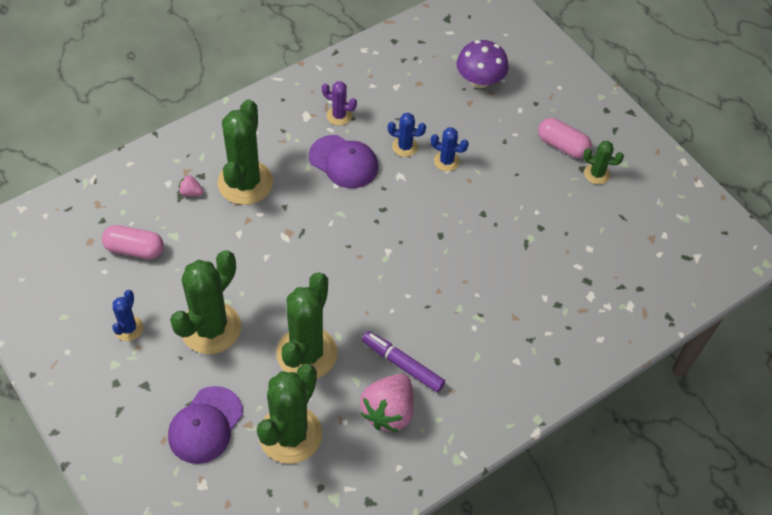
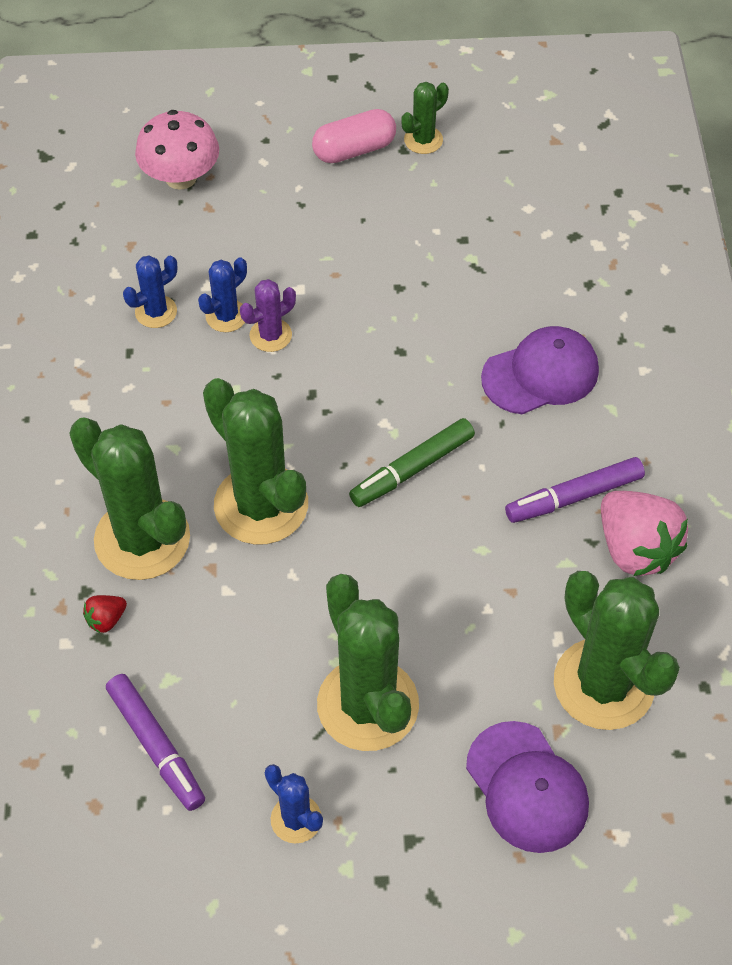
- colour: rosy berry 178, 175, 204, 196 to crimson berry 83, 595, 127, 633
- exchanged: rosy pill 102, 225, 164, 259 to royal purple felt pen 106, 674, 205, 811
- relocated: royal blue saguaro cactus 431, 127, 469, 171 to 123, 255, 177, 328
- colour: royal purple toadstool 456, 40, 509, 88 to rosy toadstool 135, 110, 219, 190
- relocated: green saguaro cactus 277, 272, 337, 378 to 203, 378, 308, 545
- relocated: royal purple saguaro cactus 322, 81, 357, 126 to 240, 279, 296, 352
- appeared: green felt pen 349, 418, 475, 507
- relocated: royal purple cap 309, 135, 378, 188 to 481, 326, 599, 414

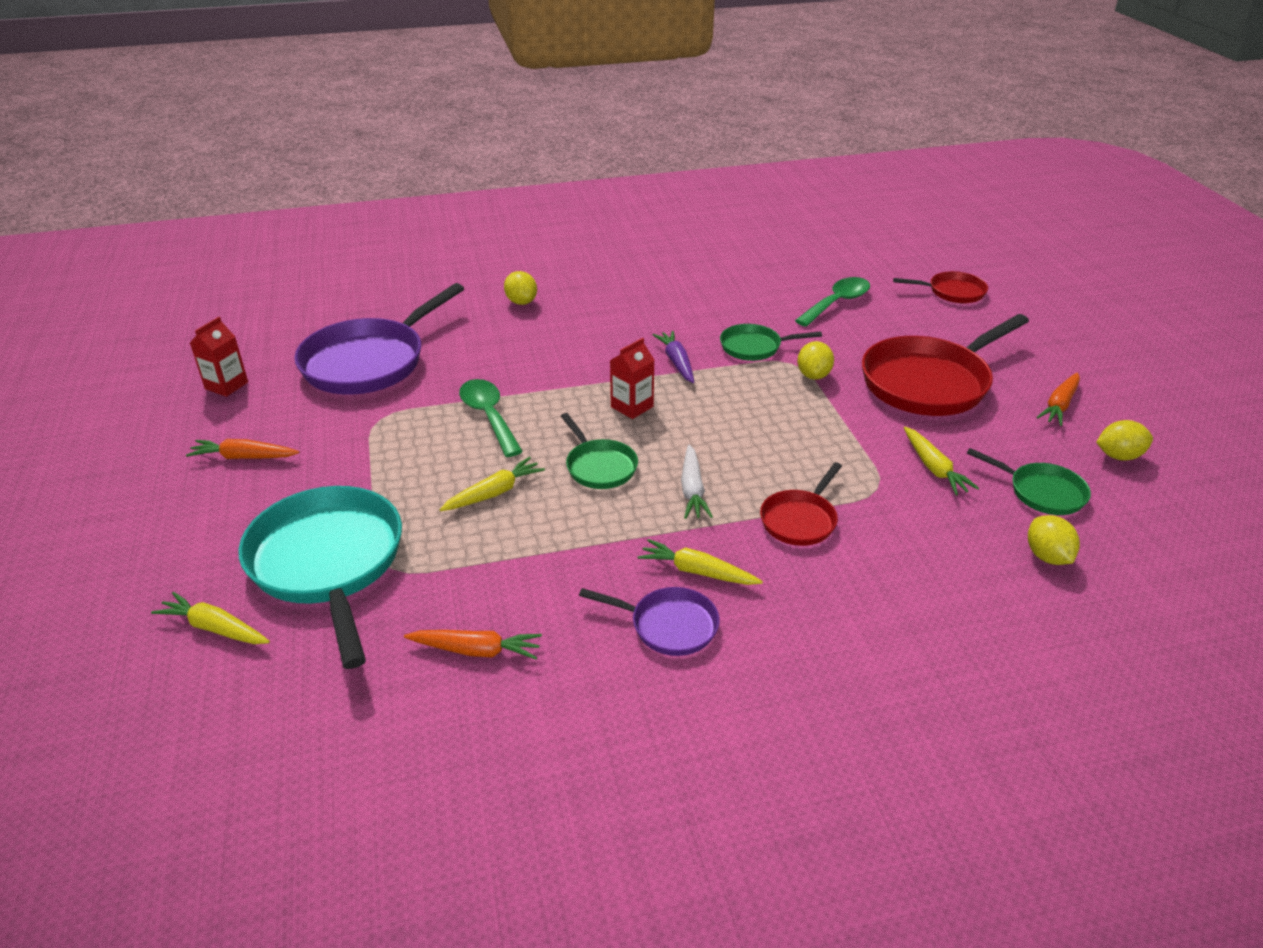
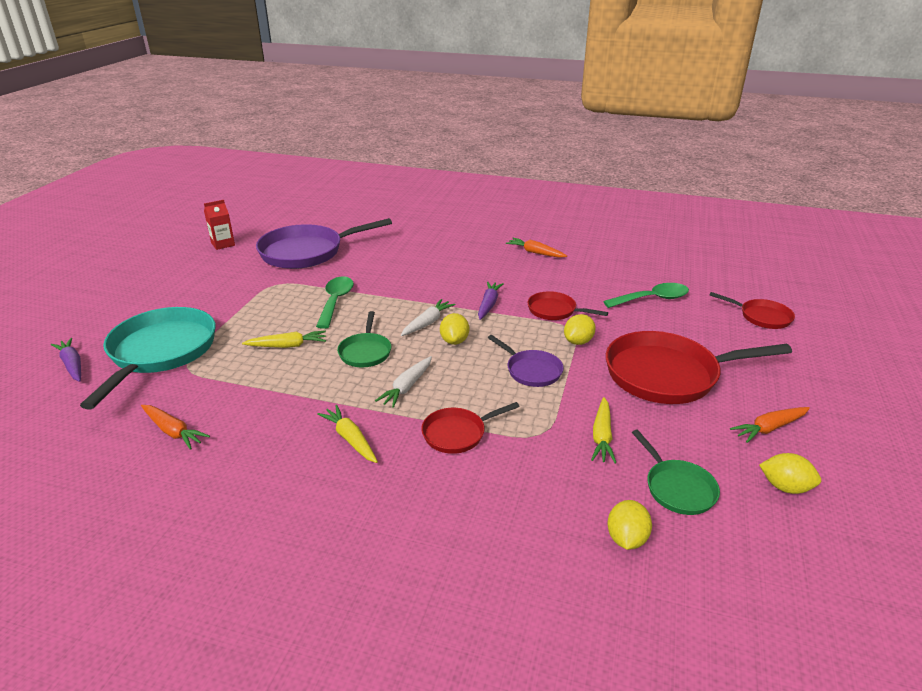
- colour: golden toy carrot 151, 592, 270, 644 to royal purple toy carrot 51, 338, 81, 382
- exchanged: crimson milk carton 610, 338, 654, 419 to pure white toy carrot 401, 299, 456, 336
- relocated: golden lemon 504, 271, 537, 305 to 440, 313, 469, 345
- relocated: royal purple frying pan 579, 587, 720, 656 to 488, 335, 564, 387
- relocated: orange-coloured toy carrot 186, 439, 299, 459 to 506, 238, 567, 258
- colour: green frying pan 720, 324, 822, 361 to crimson frying pan 527, 291, 608, 320

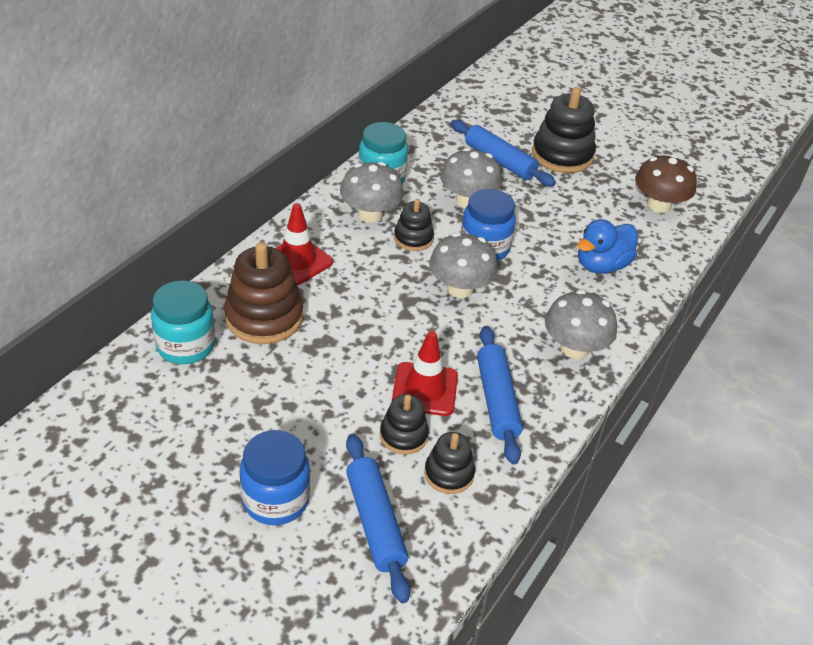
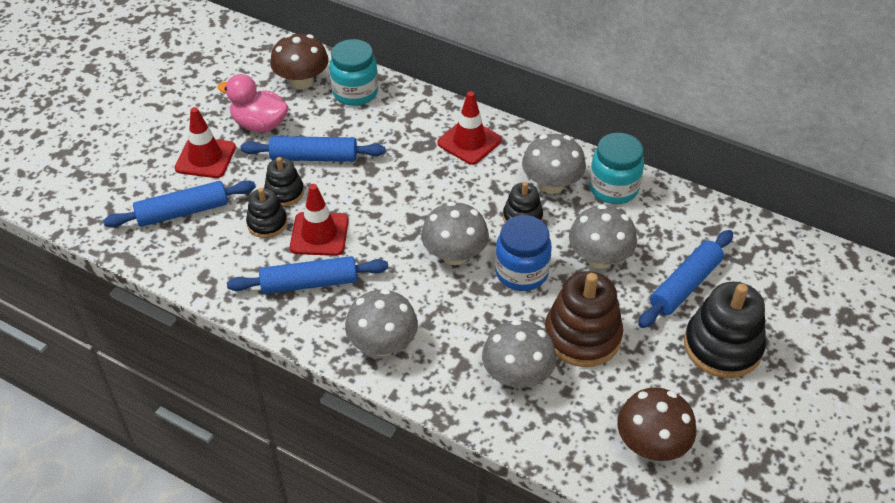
- exchanged: royal blue jam jar 240, 430, 310, 525 to crimson safety cone 175, 107, 236, 178
- appeared: rosy duck 217, 74, 288, 132
- appeared: royal blue rolling pin 241, 136, 386, 162
- relocated: ebony stacking rings 424, 432, 475, 494 to 264, 157, 304, 206
- appeared: russet toadstool 270, 34, 329, 89
- exchanged: royal blue duck 577, 219, 638, 274 to gray toadstool 482, 319, 557, 388
- relocated: russet stacking rings 224, 242, 303, 344 to 544, 271, 623, 367

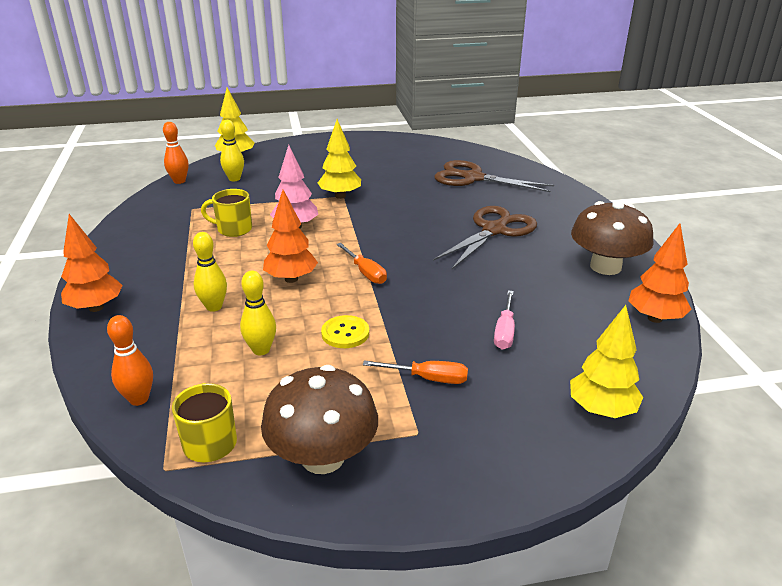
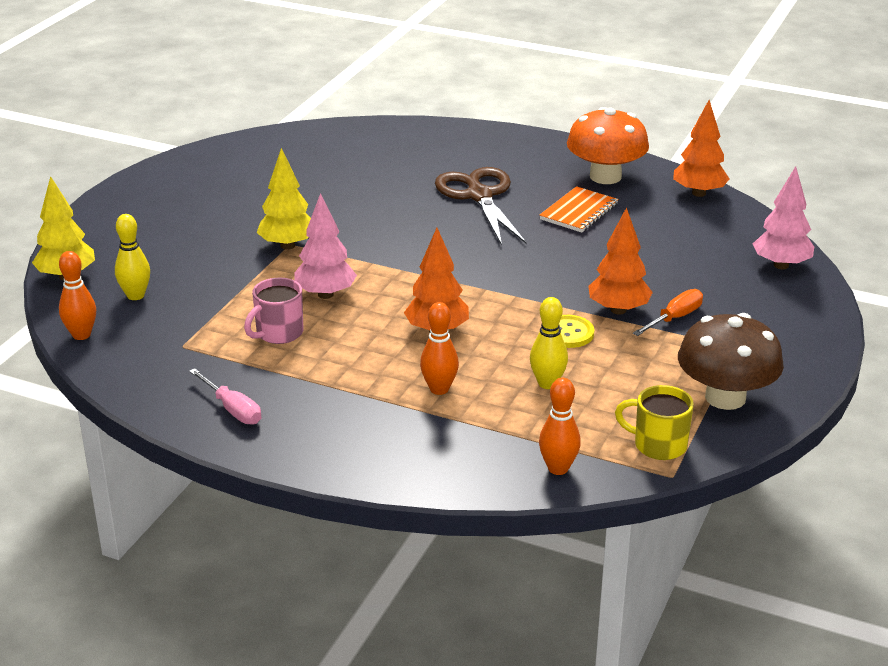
- relocated: rosy screwdriver 494, 290, 515, 350 to 189, 368, 261, 425
- colour: golden coffee mug 201, 189, 252, 237 to rosy coffee mug 244, 278, 303, 344
- colour: golden bowling pin 193, 232, 227, 312 to orange-coloured bowling pin 420, 302, 459, 395
- appeared: orange-coloured exercise book 540, 186, 618, 233
- colour: russet toadstool 571, 201, 654, 275 to orange-coloured toadstool 567, 107, 649, 184
- relocated: orange-coloured fir tree 61, 214, 123, 312 to 588, 207, 653, 315
- colour: golden fir tree 570, 305, 643, 418 to rosy fir tree 753, 166, 814, 269
- missing: orange-coloured screwdriver 336, 243, 387, 284
- missing: russet pair of scissors 434, 160, 554, 192

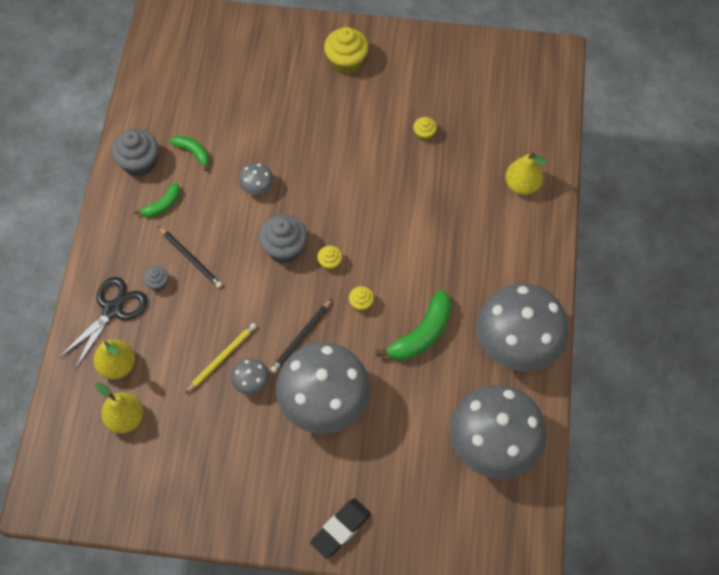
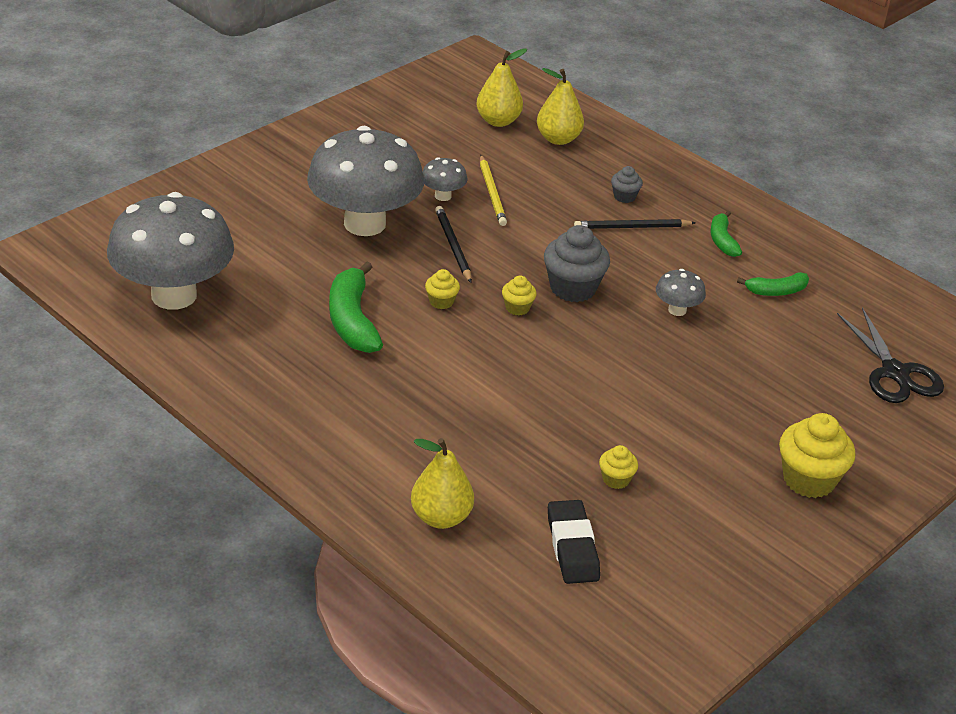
- relocated: ebony eraser 310, 498, 371, 559 to 548, 500, 600, 584
- relocated: ebony pair of scissors 58, 277, 148, 369 to 837, 308, 944, 403
- missing: gray fairy cake 111, 129, 158, 177
- missing: gray toadstool 476, 283, 569, 372

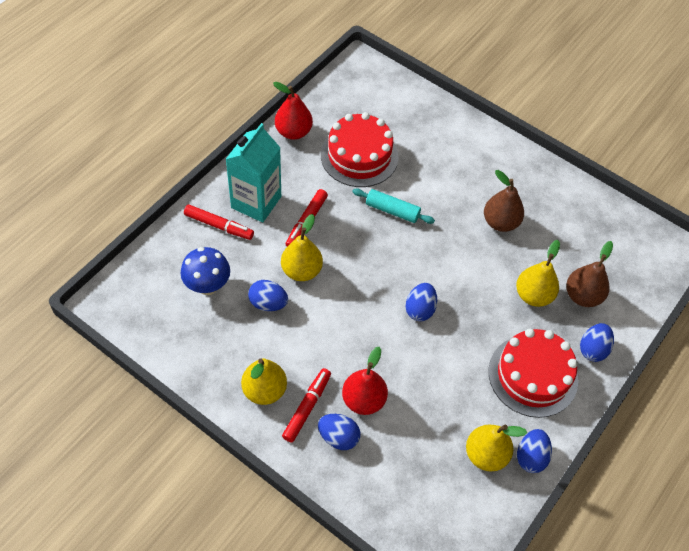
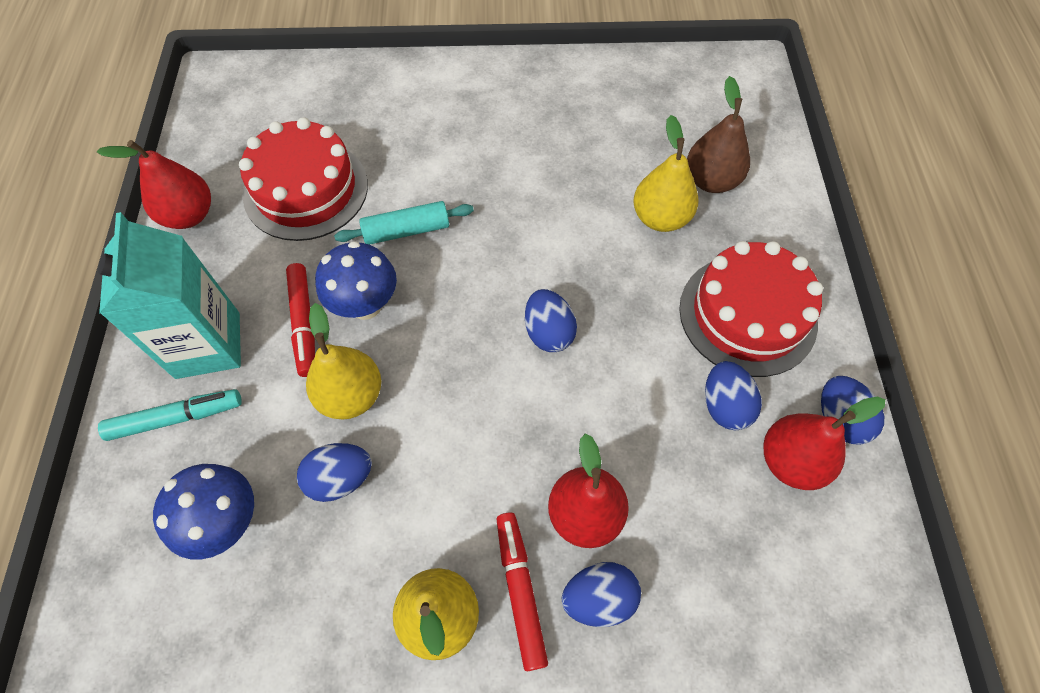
- colour: crimson felt pen 184, 205, 254, 240 to turquoise felt pen 98, 389, 242, 441
- appeared: royal blue toadstool 315, 241, 397, 320
- relocated: royal blue toy egg 580, 323, 614, 362 to 705, 361, 762, 430
- colour: golden pear fruit 466, 424, 527, 471 to crimson pear fruit 763, 396, 885, 490
- missing: russet pear fruit 484, 170, 524, 232

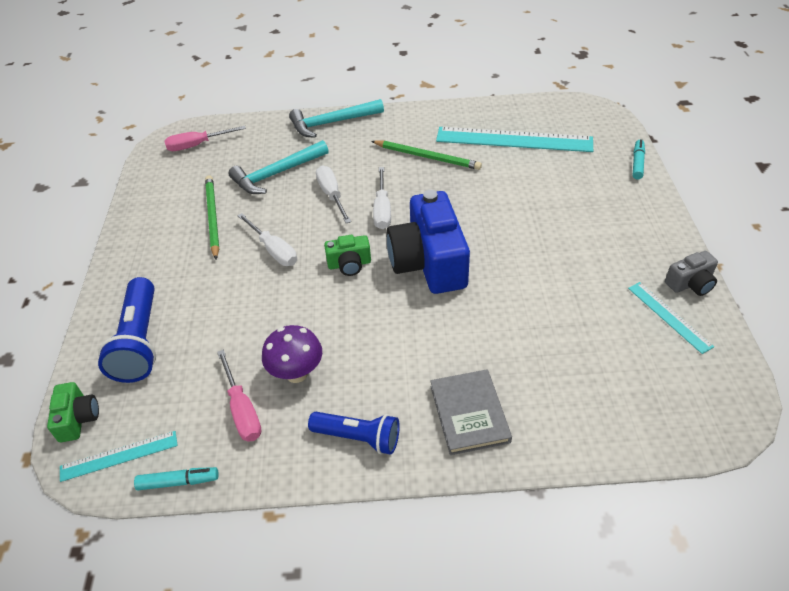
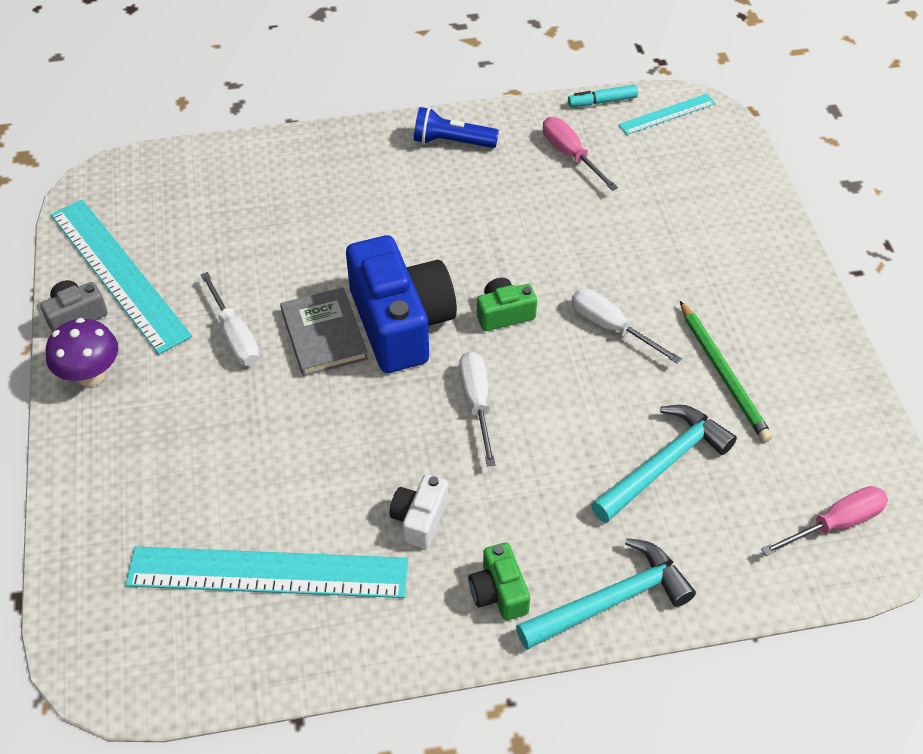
- relocated: royal purple toadstool 262, 325, 322, 383 to 46, 318, 118, 387
- size: turquoise measuring stick 628, 282, 714, 354 = 51, 200, 192, 354 x1.99
- relocated: pure white screwdriver 316, 166, 351, 223 to 201, 272, 260, 365
- relocated: gray book 430, 369, 512, 455 to 280, 288, 368, 376
- exchanged: green wooden pencil 371, 141, 482, 170 to pure white camera 389, 474, 448, 549
- relocated: green camera 47, 382, 99, 442 to 468, 542, 530, 621
- missing: royal blue pocket torch 98, 277, 156, 383
- missing: turquoise felt pen 633, 139, 645, 179

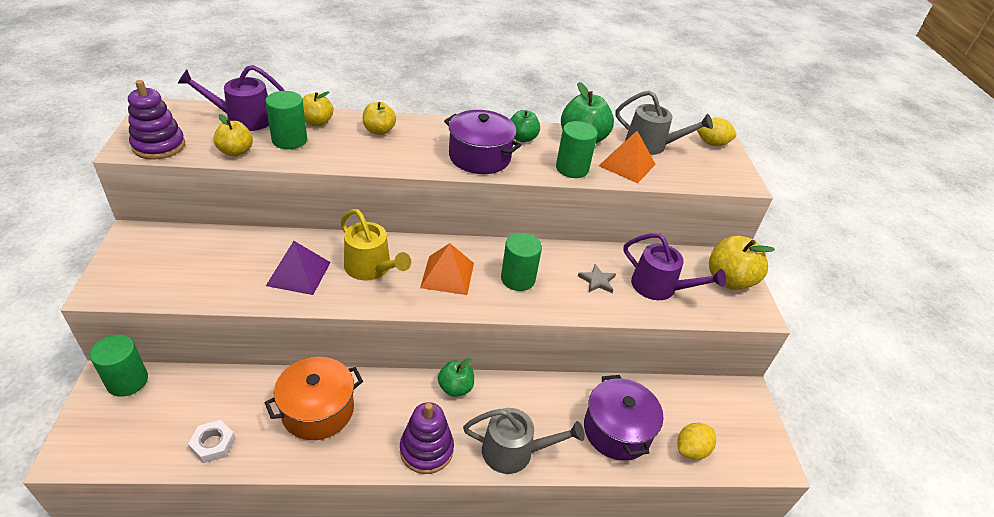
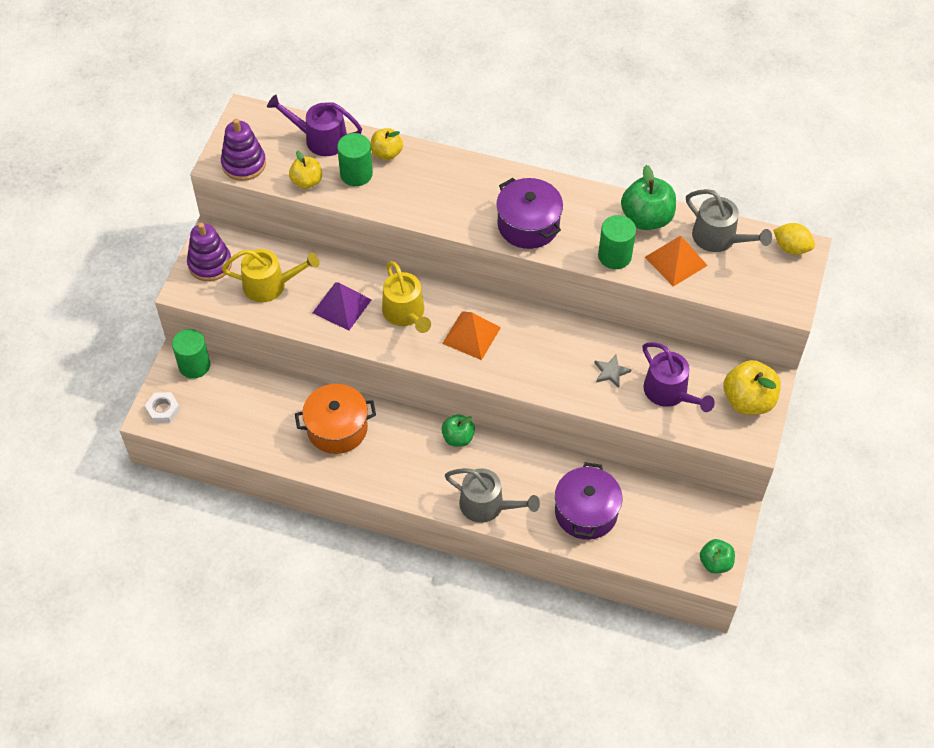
- relocated: pure white hexagon nut 188, 420, 236, 463 to 145, 392, 180, 423
- relocated: royal purple stacking rings 400, 402, 454, 474 to 187, 223, 232, 281
- appeared: golden watering pot 222, 249, 319, 302
- relocated: green apple 510, 110, 540, 142 to 700, 539, 735, 574
- missing: golden apple 363, 102, 396, 135
- missing: green solid cylinder 501, 233, 542, 291
- missing: golden lemon 677, 423, 716, 460

